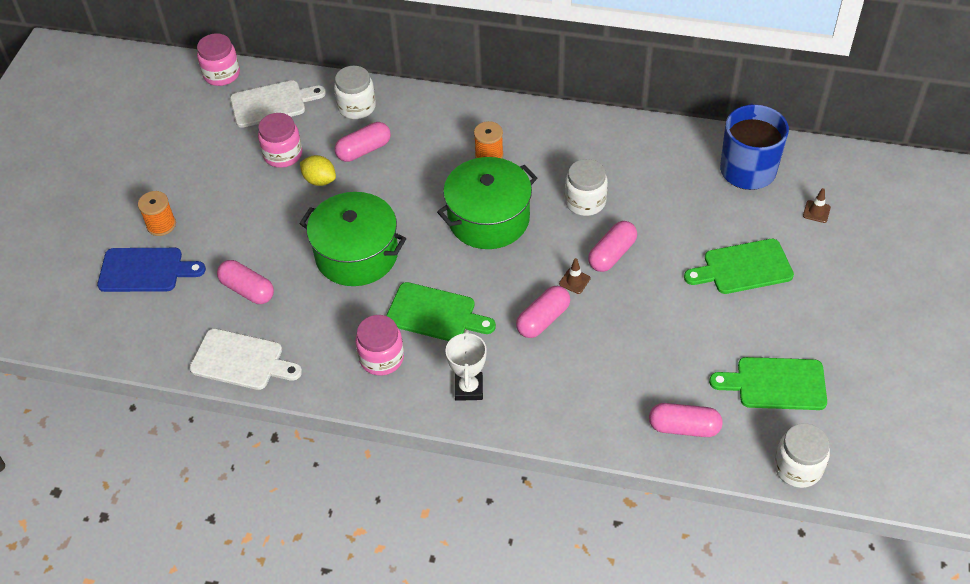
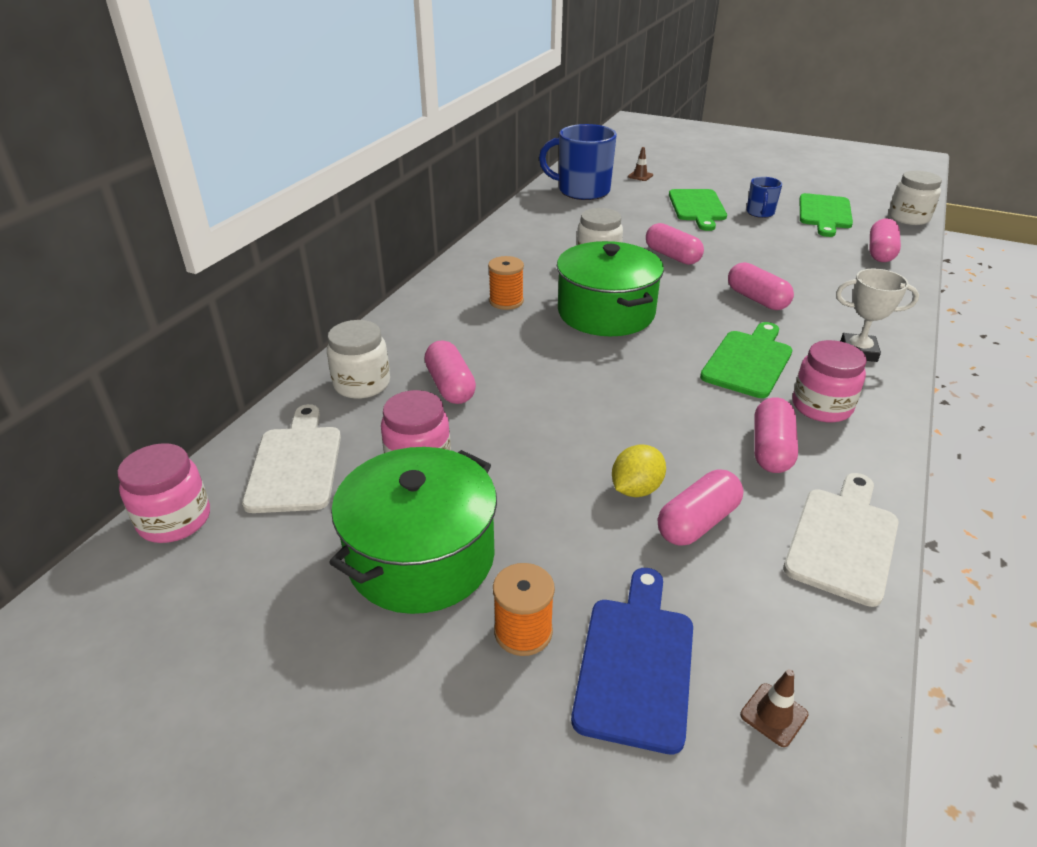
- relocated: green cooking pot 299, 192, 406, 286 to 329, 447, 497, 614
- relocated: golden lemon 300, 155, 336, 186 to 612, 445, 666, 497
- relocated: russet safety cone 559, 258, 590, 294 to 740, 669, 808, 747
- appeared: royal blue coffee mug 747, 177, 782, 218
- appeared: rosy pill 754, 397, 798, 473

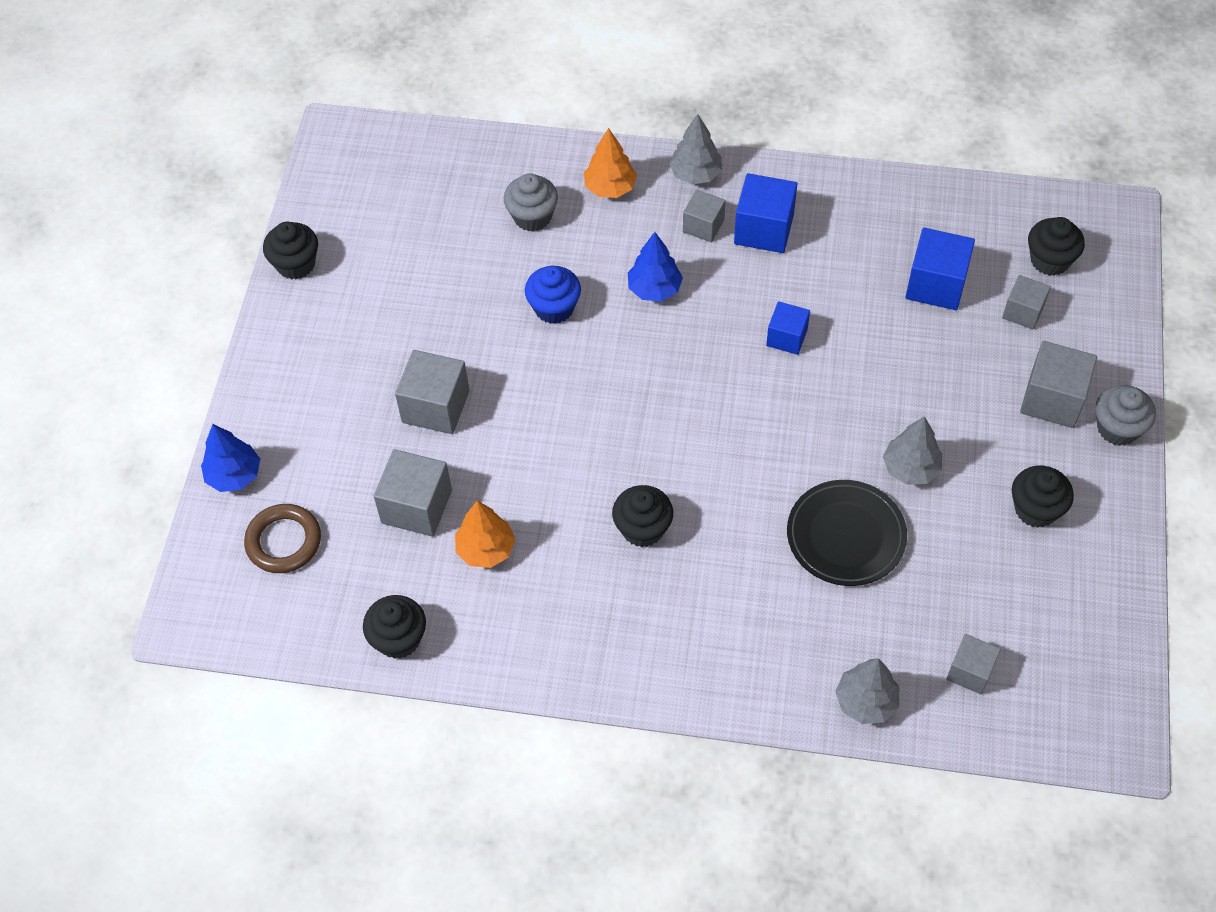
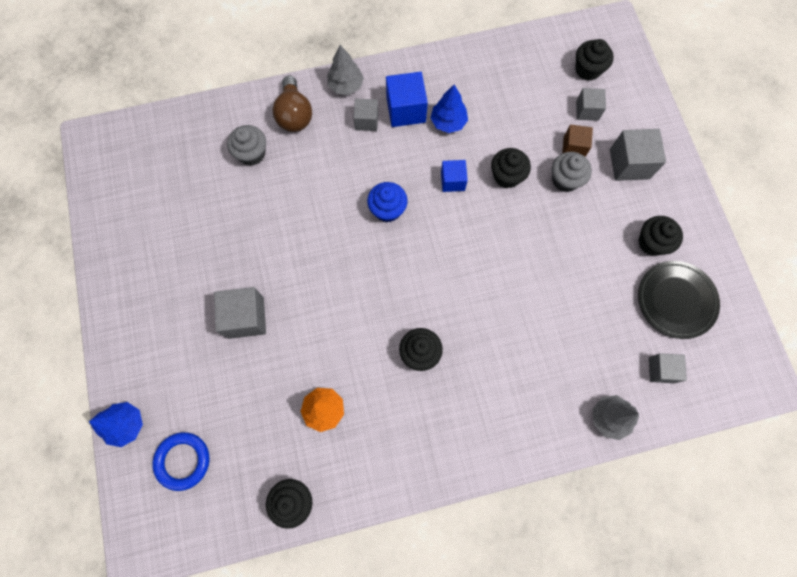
- colour: russet torus 244, 504, 321, 573 to royal blue torus 152, 432, 210, 491
- exchanged: orange-coloured fir tree 584, 128, 637, 198 to russet light bulb 272, 76, 312, 132
- relocated: royal blue fairy cake 525, 266, 581, 324 to 367, 182, 408, 222
- relocated: royal blue fir tree 628, 232, 683, 302 to 430, 85, 468, 133
- relocated: ebony fairy cake 263, 222, 318, 280 to 491, 148, 531, 189
- relocated: gray fairy cake 1095, 385, 1156, 446 to 552, 152, 592, 192
- appeared: russet solid cube 562, 124, 593, 157
- relocated: ebony dinner plate 787, 480, 907, 586 to 638, 261, 720, 339
- missing: gray solid cube 374, 449, 452, 537
- missing: gray fir tree 883, 416, 942, 485
- missing: royal blue solid cube 905, 228, 975, 310

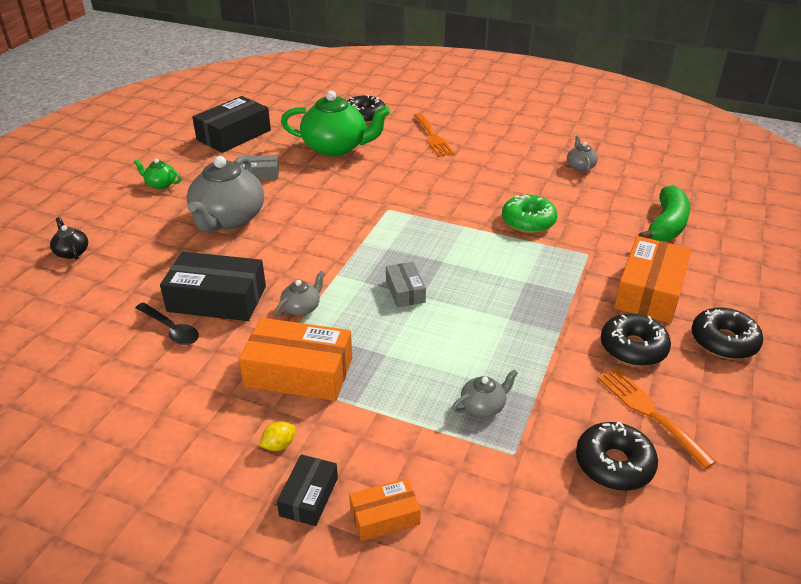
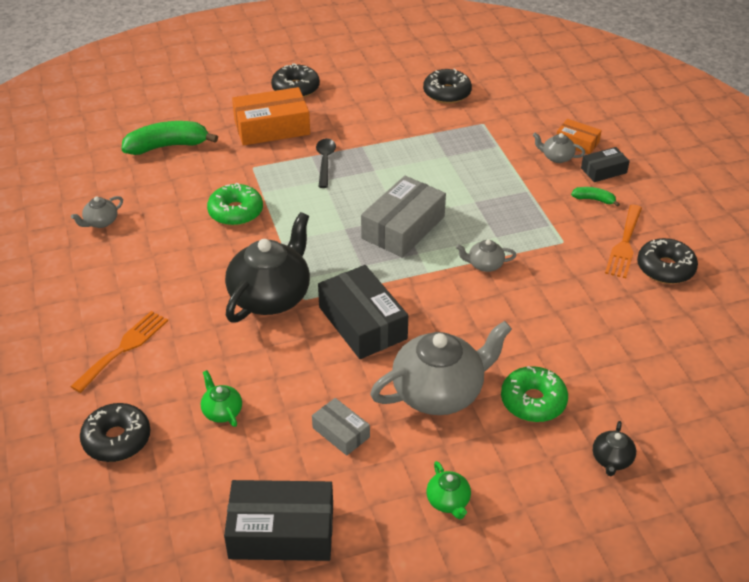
- size: green china teapot 281, 91, 390, 156 = 201, 370, 242, 427 x0.45
- appeared: ebony china teapot 225, 212, 310, 322
- relocated: ebony teaspoon 135, 302, 199, 345 to 316, 138, 336, 188
- relocated: ebony parcel 160, 251, 266, 321 to 318, 265, 408, 359
- size: gray parcel 386, 262, 426, 307 = 361, 176, 446, 258 x1.86
- appeared: green doughnut 501, 366, 568, 422
- relocated: gray china teapot 452, 370, 518, 417 to 533, 133, 585, 163
- exchanged: golden lemon 259, 421, 296, 451 to green toy banana 571, 187, 620, 207
- relocated: orange-coloured fork 598, 368, 717, 469 to 605, 205, 642, 278
- relocated: ebony doughnut 601, 314, 671, 366 to 637, 238, 698, 284
- missing: orange-coloured parcel 239, 318, 352, 401

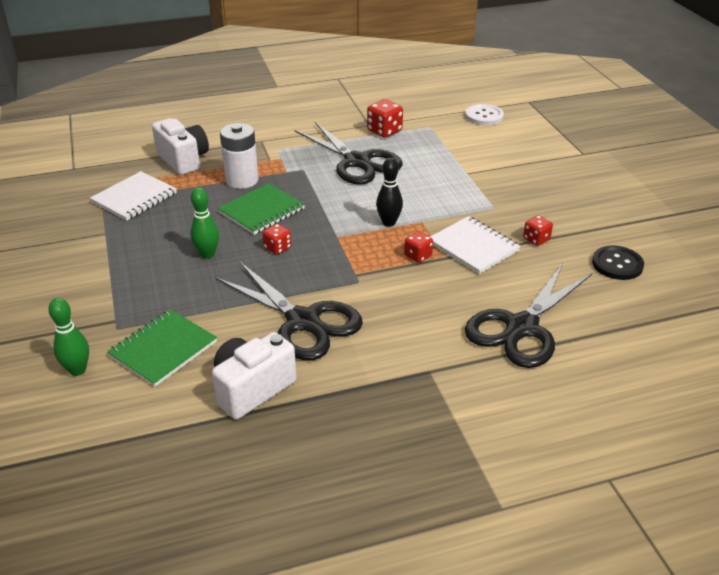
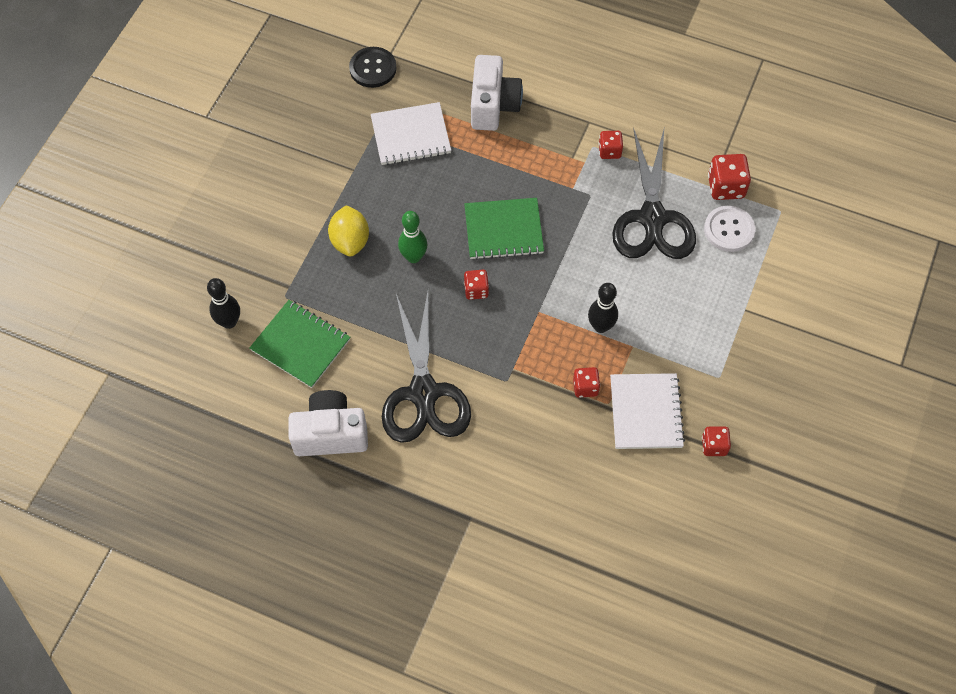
- colour: green bowling pin 48, 298, 89, 376 to ebony bowling pin 207, 278, 240, 329
- spun: green exercise book 107, 309, 217, 387 = 250, 300, 350, 388 45 degrees clockwise
- appeared: golden lemon 328, 205, 369, 257
- relocated: ebony shirt button 592, 245, 644, 280 to 349, 47, 397, 88
- appeared: crimson dice 599, 131, 623, 159
- relocated: pure white shirt button 465, 104, 504, 125 to 704, 206, 755, 252
- missing: pure white power cell 220, 123, 259, 189
- missing: ebony pair of scissors 465, 263, 592, 368

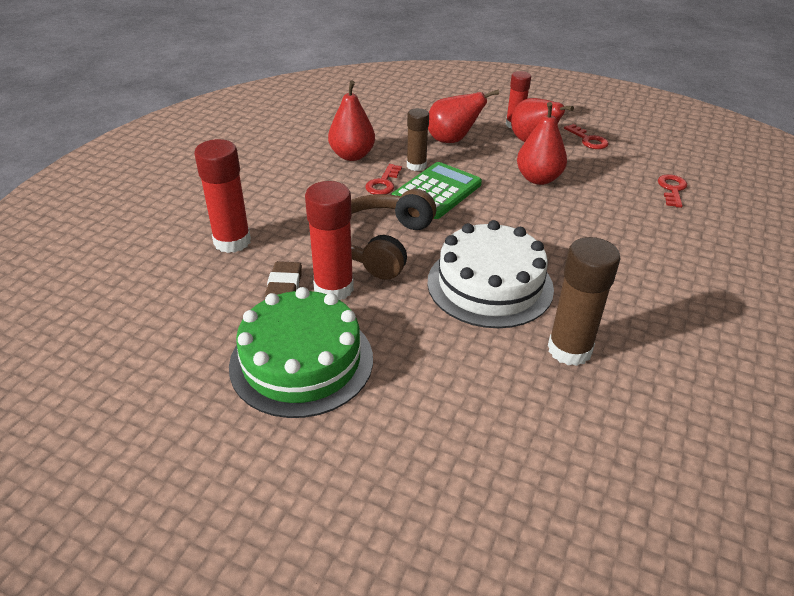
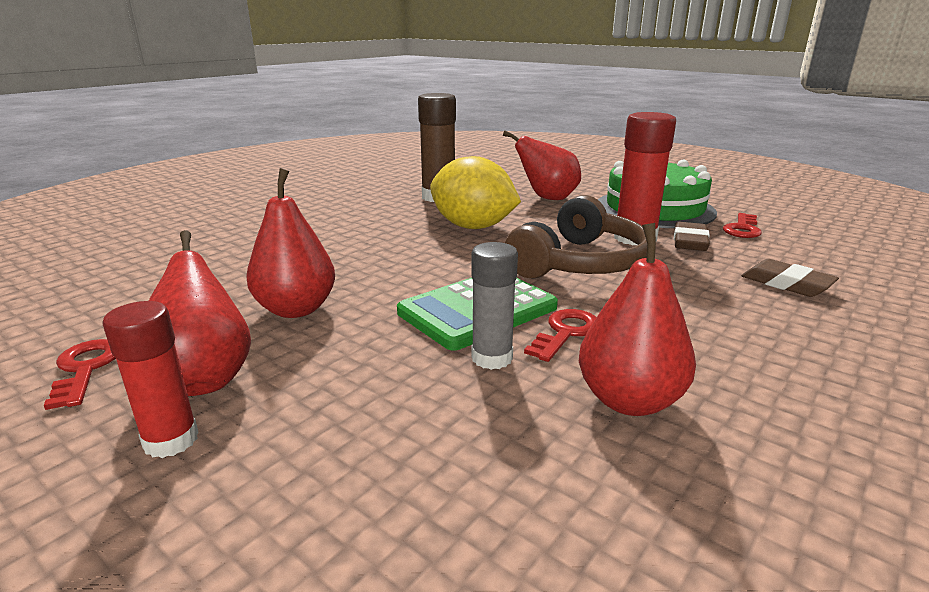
- exchanged: pure white gateau 427, 220, 554, 328 to golden lemon 430, 156, 521, 229
- colour: russet stick of glue 407, 108, 429, 171 to gray stick of glue 471, 242, 518, 370
- relocated: crimson pear fruit 428, 89, 499, 143 to 503, 130, 581, 200
- relocated: crimson door key 658, 175, 687, 208 to 723, 213, 762, 238
- exchanged: crimson stick of glue 194, 139, 251, 253 to russet eraser 742, 259, 839, 297

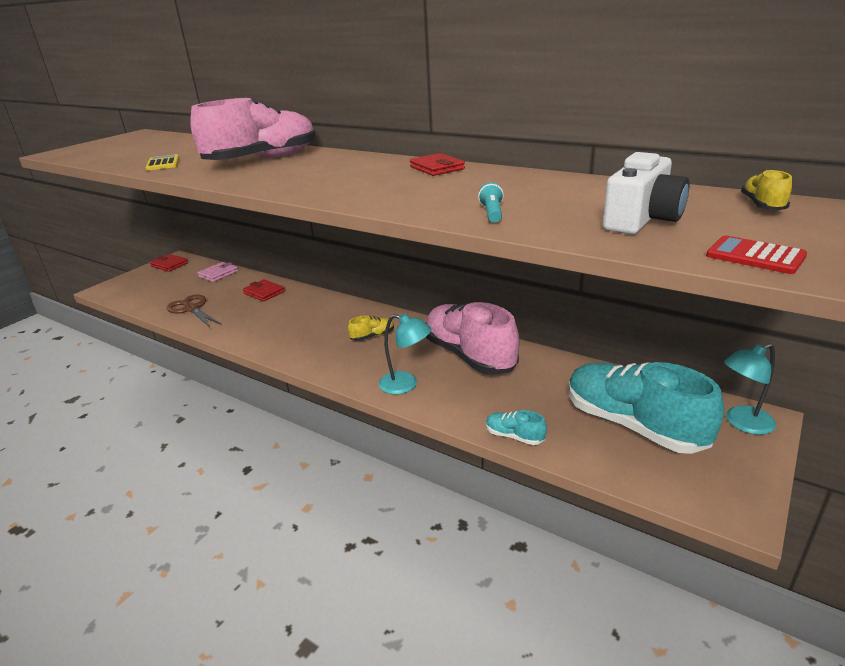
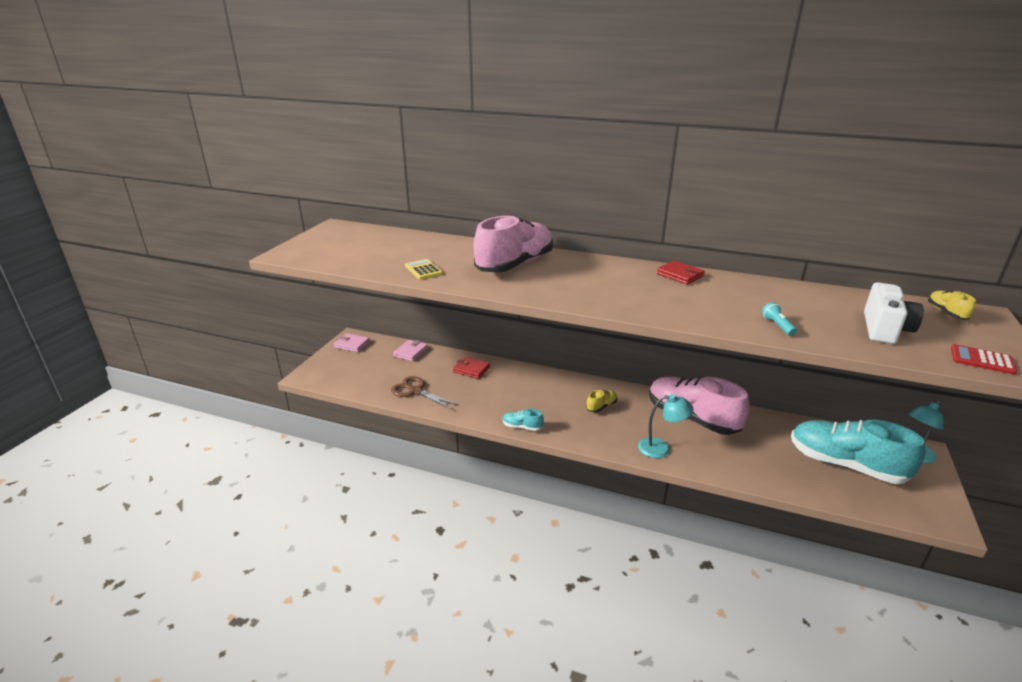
- colour: crimson wallet 150, 254, 188, 272 to rosy wallet 334, 333, 370, 352
- relocated: turquoise shoe 486, 410, 547, 445 to 503, 409, 544, 431

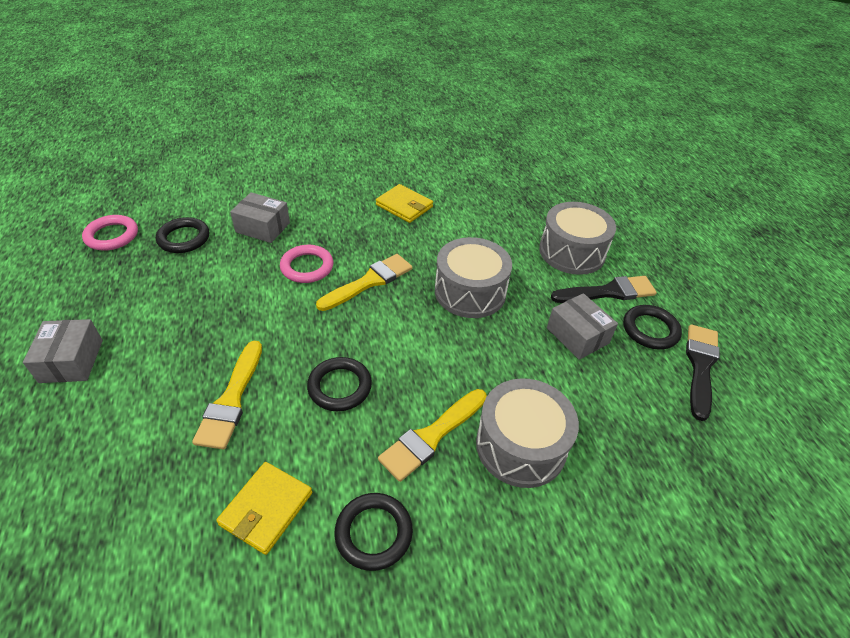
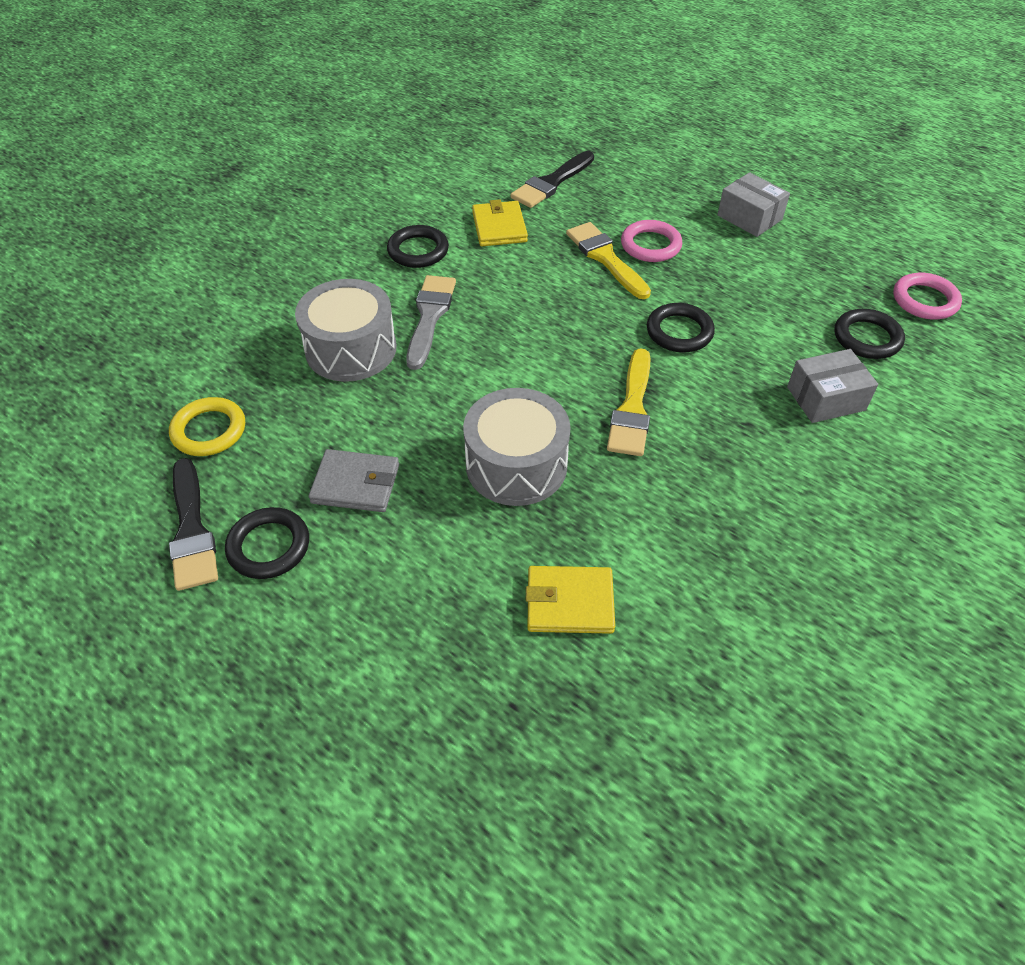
- appeared: golden torus 169, 397, 245, 456
- exchanged: gray parcel 547, 293, 618, 360 to gray wallet 309, 449, 399, 512
- colour: golden brush 378, 389, 487, 482 to gray brush 406, 275, 456, 370
- relocated: ebony brush 551, 276, 657, 303 to 511, 151, 594, 208
- relocated: golden wallet 376, 184, 433, 223 to 526, 566, 615, 634
- relocated: rosy torus 280, 245, 333, 283 to 621, 220, 683, 262
- relocated: ebony torus 307, 357, 372, 411 to 647, 303, 715, 352
- missing: gray toy drum 539, 202, 616, 275

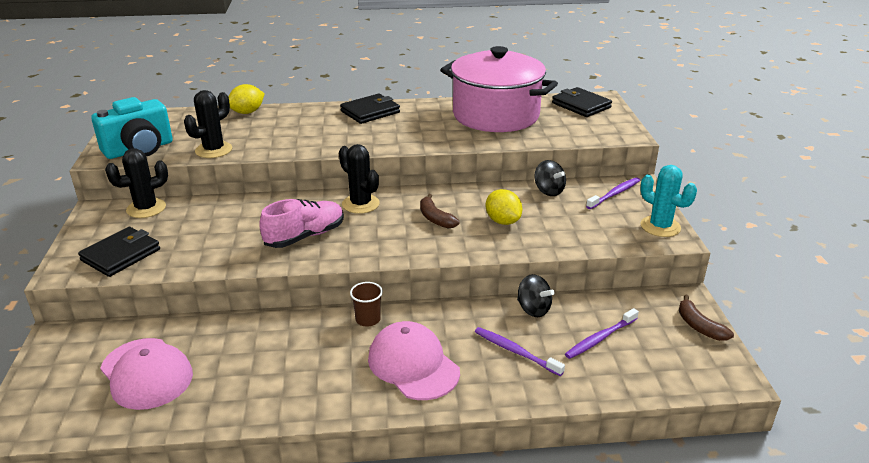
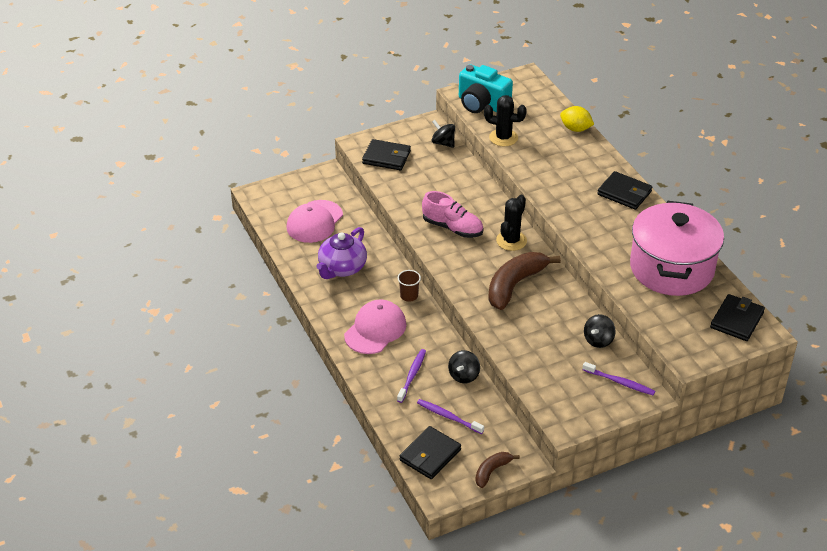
- appeared: royal purple china teapot 316, 227, 367, 279
- appeared: ebony wallet 400, 426, 461, 479
- exchanged: ebony saguaro cactus 105, 148, 168, 218 to ebony spinning top 431, 120, 455, 148
- size: russet toy banana 420, 194, 460, 228 = 488, 252, 561, 310 x1.91
- missing: golden lemon 486, 189, 522, 225
- missing: turquoise saguaro cactus 640, 165, 697, 237

